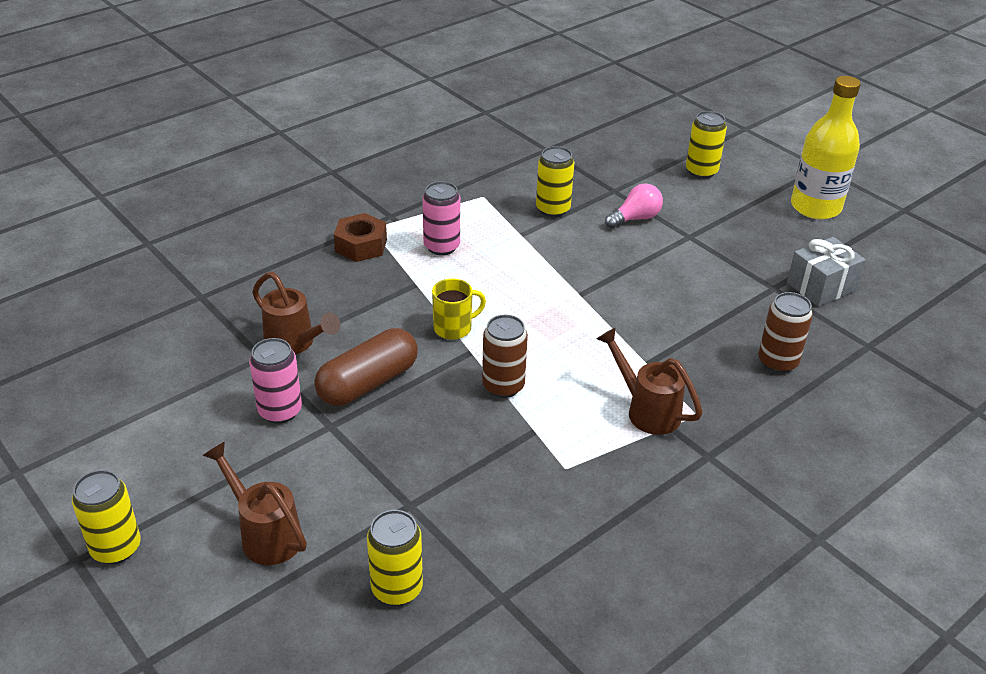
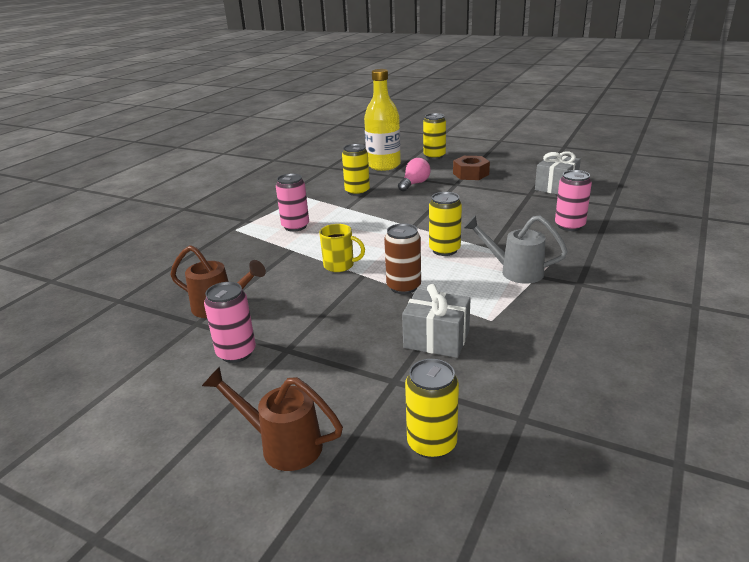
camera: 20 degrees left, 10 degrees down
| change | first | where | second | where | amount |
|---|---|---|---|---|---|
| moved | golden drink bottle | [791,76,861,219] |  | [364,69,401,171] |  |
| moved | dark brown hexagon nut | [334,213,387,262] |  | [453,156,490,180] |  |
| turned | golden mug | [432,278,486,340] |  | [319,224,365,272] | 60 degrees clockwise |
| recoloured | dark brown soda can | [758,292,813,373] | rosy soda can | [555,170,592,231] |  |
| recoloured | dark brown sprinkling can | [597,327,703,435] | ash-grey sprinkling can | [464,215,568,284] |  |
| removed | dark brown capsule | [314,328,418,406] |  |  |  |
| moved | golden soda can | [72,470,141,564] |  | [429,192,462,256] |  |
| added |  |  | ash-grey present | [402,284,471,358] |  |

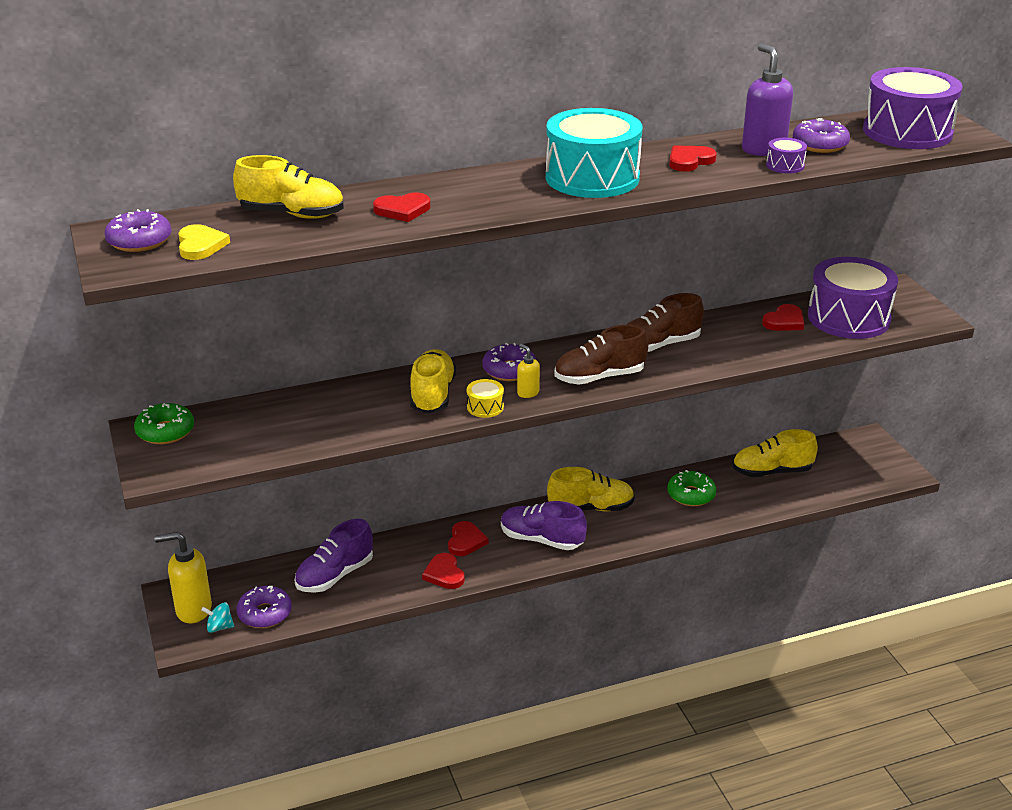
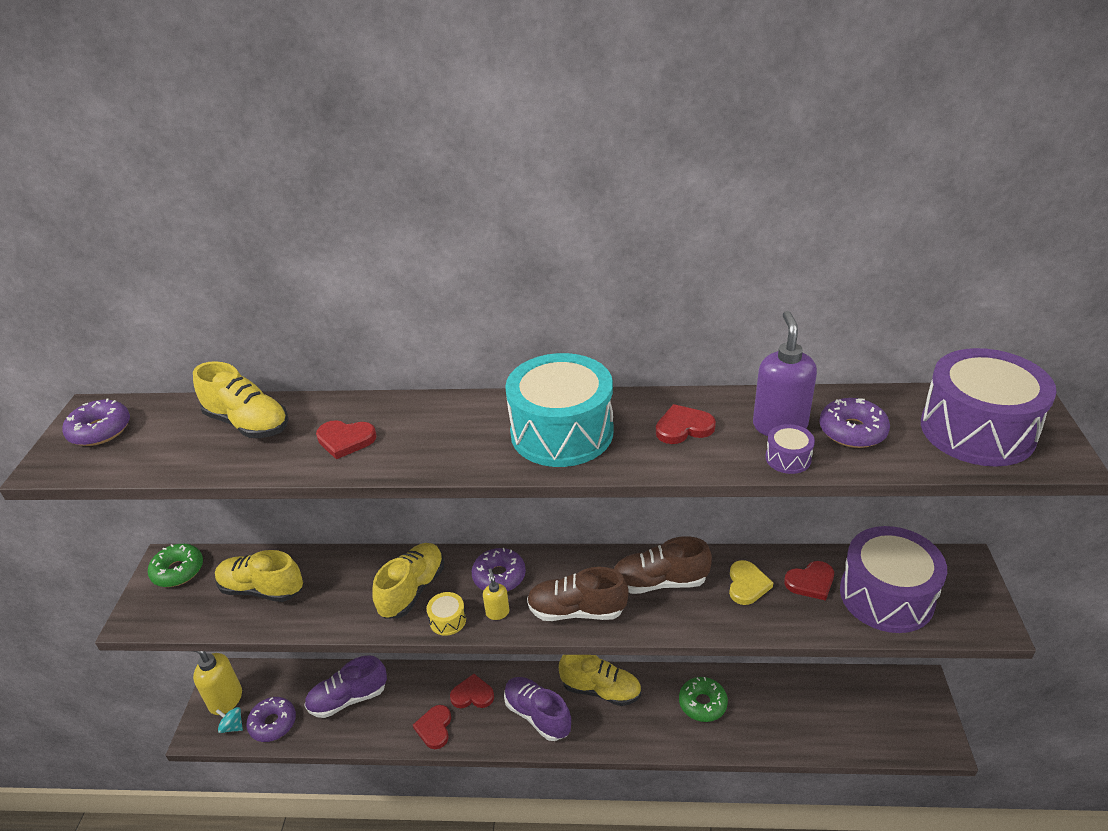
camera: 25 degrees right, 5 degrees up
| change | first | where | second | where | amount |
|---|---|---|---|---|---|
| moved | golden heart | [178,224,230,260] |  | [729,560,773,605] |  |
| moved | golden sneaker | [732,429,818,477] |  | [215,550,303,602] |  |
| turned | red heart | [448,521,488,556] |  | [450,674,494,708] | 120 degrees counterclockwise |

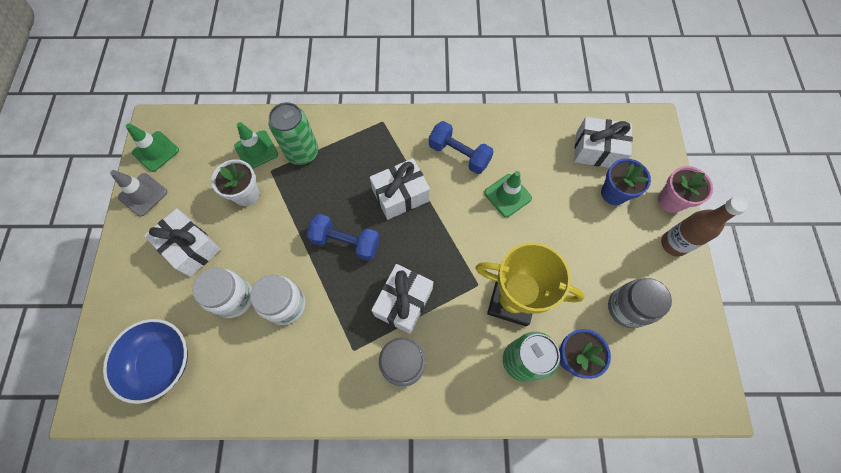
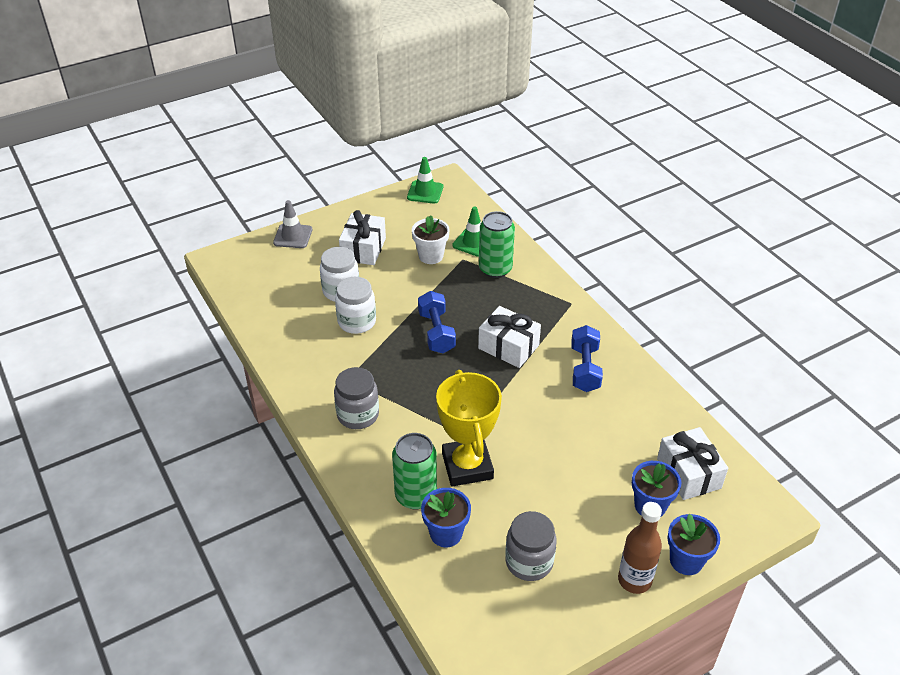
camera: 60 degrees right, 25 degrees down
| change | first | where | second | where | amount |
|---|---|---|---|---|---|
| recoloured | rosy flower pot | [658,166,713,213] | blue flower pot | [667,514,720,575] |  |
| moved | ash-grey safety cone | [110,170,167,216] |  | [273,200,312,248] |  |
| removed | leaf-green safety cone | [484,171,532,217] |  |  |  |
| removed | snow-white present | [371,264,433,334] |  |  |  |
| removed | blue bowl | [103,319,188,404] |  |  |  |

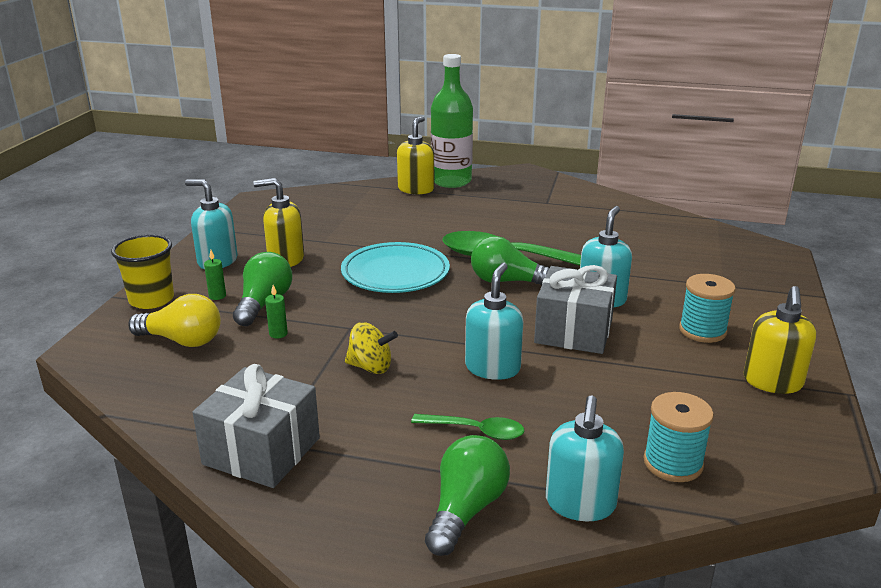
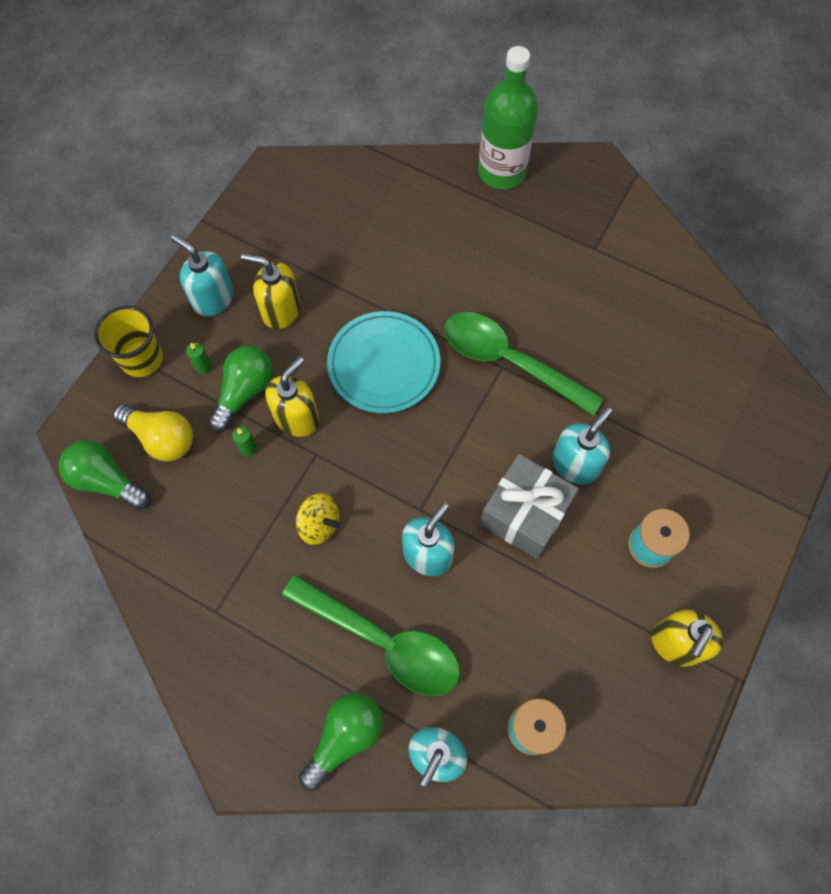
camera: 15 degrees right, 40 degrees up
| change | first | where | second | where | amount |
|---|---|---|---|---|---|
| moved | golden soap pump | [397,116,434,194] |  | [266,357,319,437] |  |
| moved | leaf-green light bulb | [471,236,549,286] |  | [59,440,150,510] |  |
| removed | ash-grey present | [192,364,320,488] |  |  |  |
| resized | leaf-green tablespoon | [411,414,524,440] |  | [282,575,460,696] | x1.98 |

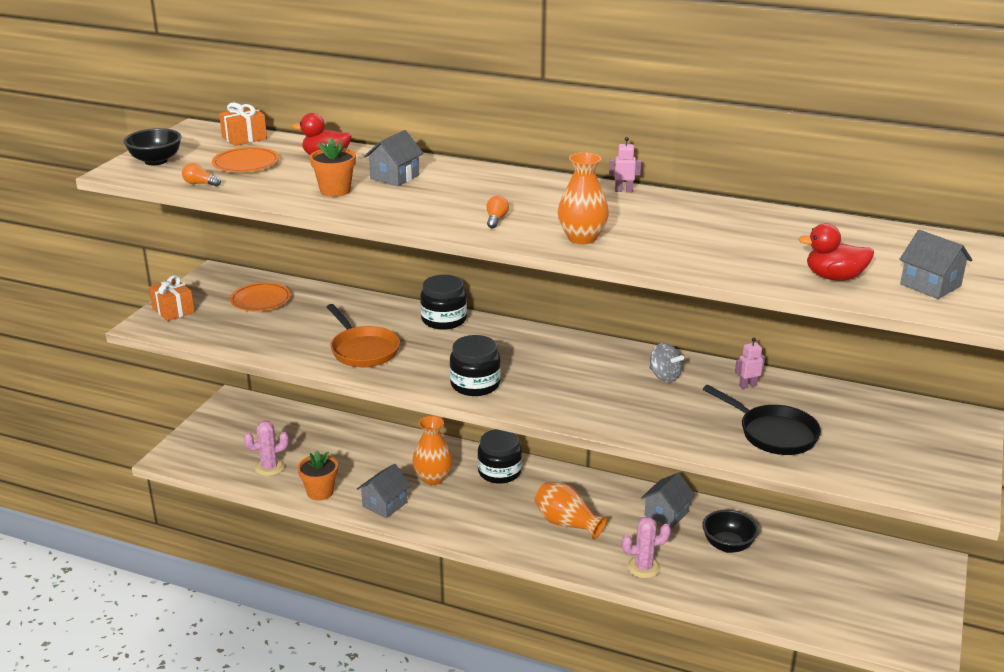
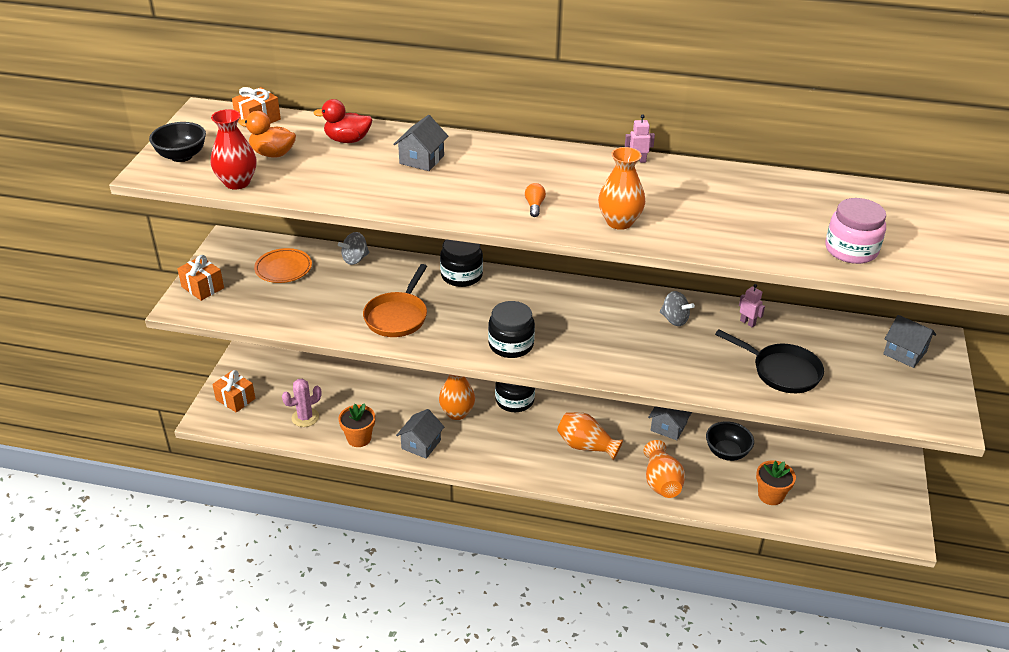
camera: 10 degrees left, 10 degrees up
| change | first | where | second | where | amount |
|---|---|---|---|---|---|
| moved | orange flower pot | [310,137,356,197] |  | [756,460,796,505] |  |
| replaced | orange plate | [212,147,279,172] | orange toy duck | [239,111,296,158] |  |
| replaced | orange light bulb | [182,163,221,187] | red tall vase | [211,109,257,189] |  |
| replaced | red toy duck | [798,223,874,281] | rosy preserve jar | [825,198,886,264] |  |
| moved | ash-grey house | [899,230,972,299] |  | [883,315,936,368] |  |
| turned | orange frying pan | [327,304,400,367] |  | [363,264,427,337] | 60 degrees clockwise |
| turned | rosy robot figure | [735,338,765,389] |  | [739,284,765,328] | 75 degrees clockwise |
| replaced | rosy saguaro cactus | [622,517,671,578] | orange tall vase | [643,440,685,498] |  |
| added |  |  | ash-grey spinning top | [338,232,370,265] |  |
| added |  |  | orange present | [212,370,255,413] |  |

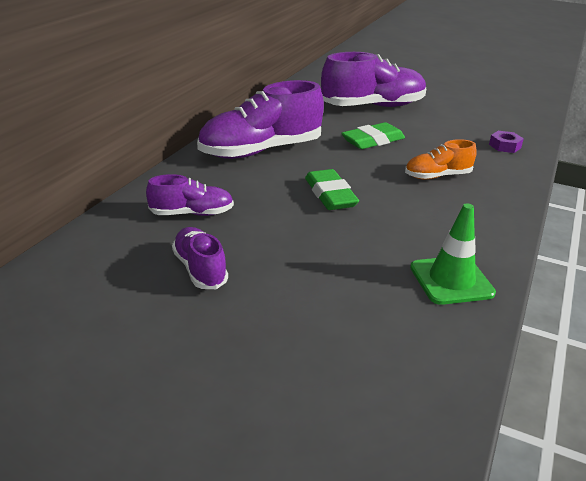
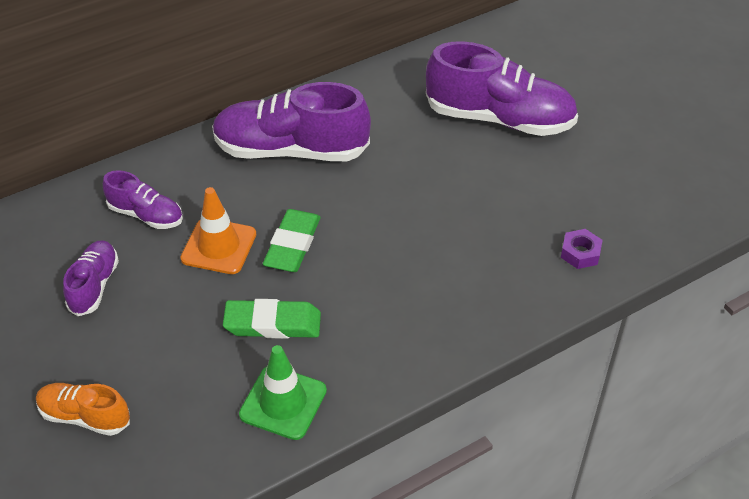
camera: 35 degrees right, 15 degrees up
| change | first | where | second | where | amount |
|---|---|---|---|---|---|
| moved | leaf-green eraser | [341,122,405,149] |  | [223,299,321,339] |  |
| moved | orange sneaker | [405,139,477,180] |  | [36,383,130,436] |  |
| added |  |  | orange safety cone | [180,187,256,274] |  |

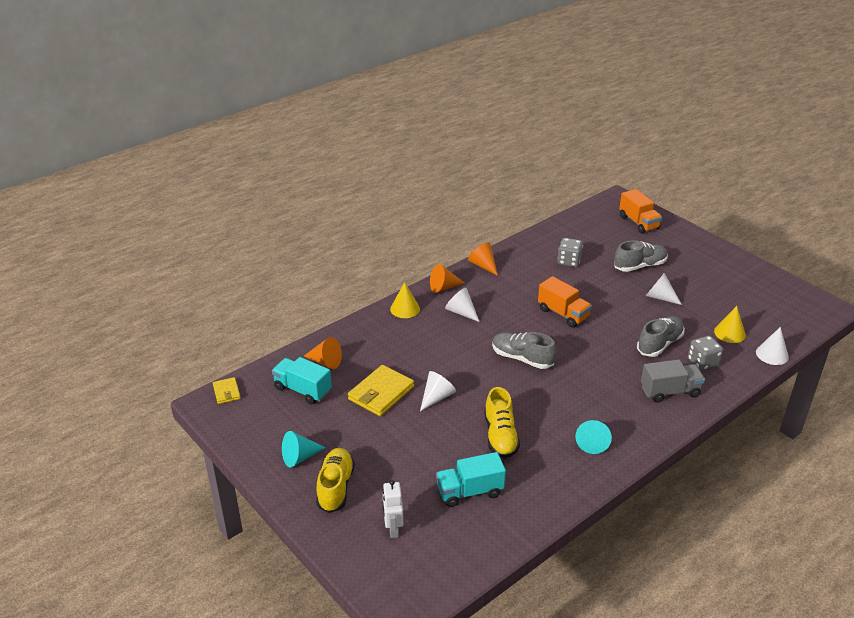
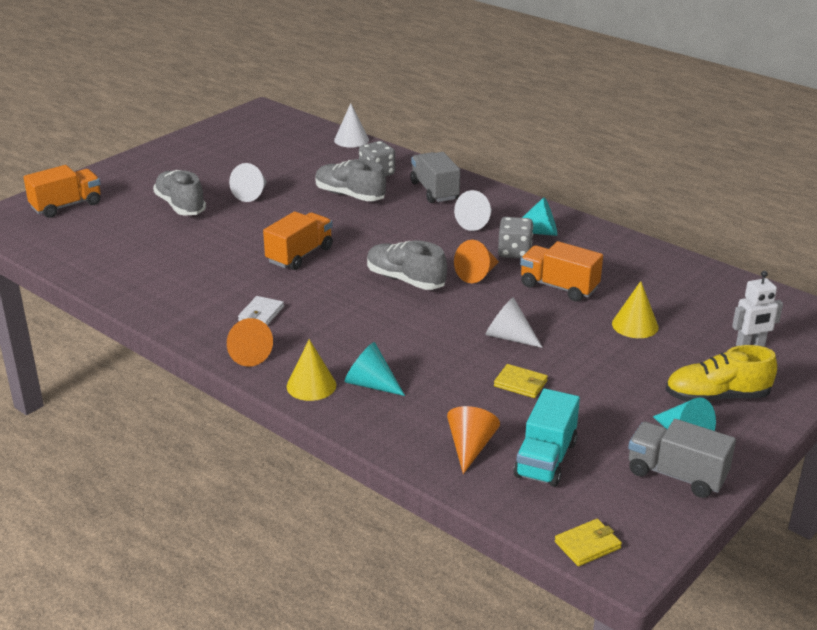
camera: 100 degrees left, 5 degrees down
| change | first | where | second | where | amount |
|---|---|---|---|---|---|
| moved | ash-grey die | [557,238,583,267] |  | [498,217,533,258] |  |
| moved | orange solid cone | [468,243,498,276] |  | [454,240,499,283] |  |
| moved | snow-white solid cone | [445,288,480,322] |  | [454,190,492,231] |  |
| moved | golden solid cone | [714,306,746,343] |  | [612,281,659,338] |  |
| turned | ash-grey sneaker | [492,332,557,369] |  | [367,241,447,290] | 105 degrees clockwise |
| resized | golden wallet | [348,365,414,416] |  | [494,364,548,398] | x0.54 |
| replaced | golden sneaker | [484,387,520,458] | orange toy truck | [520,241,603,302] |  |
| removed | turquoise toy truck | [436,452,506,507] |  |  |  |
| added |  |  | snow-white wallet | [238,296,284,325] |  |
| added |  |  | turquoise solid cone | [345,342,405,396] |  |
| added |  |  | ash-grey toy truck | [628,419,736,498] |  |

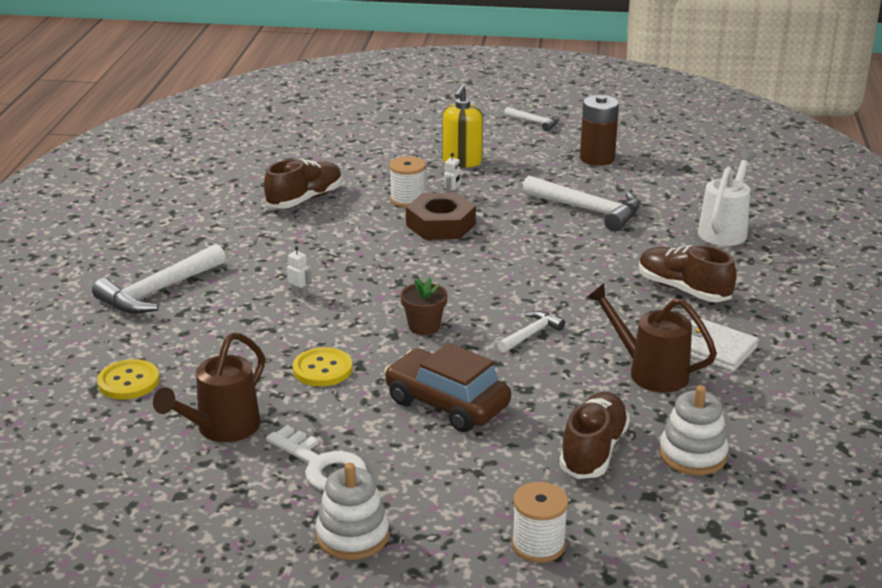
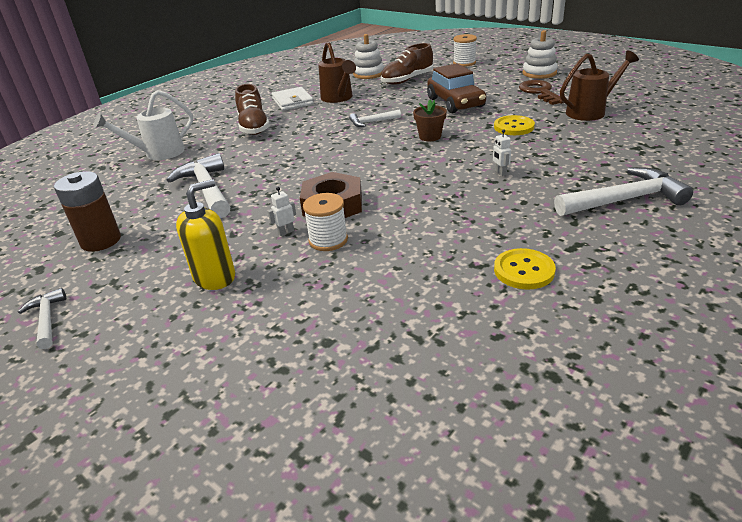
camera: 145 degrees left, 5 degrees up
| change | first | where | second | where | amount |
|---|---|---|---|---|---|
| removed | dark brown sneaker | [264,159,342,209] |  |  |  |
| moved | golden shirt button | [97,359,160,400] |  | [494,248,556,289] |  |
| recoloured | snow-white door key | [266,425,367,491] | dark brown door key | [519,80,564,105] |  |

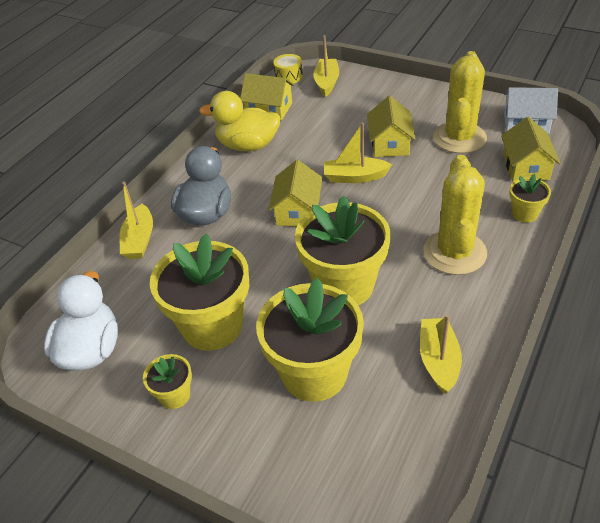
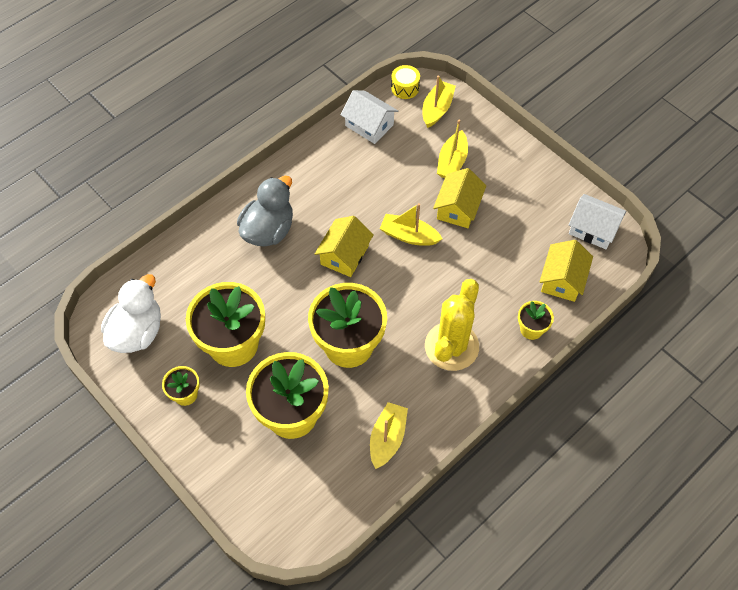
camera: 15 degrees right, 15 degrees up
| change | first | where | second | where | amount |
|---|---|---|---|---|---|
| removed | golden saguaro cactus | [433,51,487,153] |  |  |  |
| recoloured | golden house | [240,73,294,121] | snow-white house | [341,90,398,144] |  |
| removed | golden toy duck | [199,91,281,151] |  |  |  |
| moved | golden boat | [120,182,153,259] |  | [437,120,468,178] |  |

